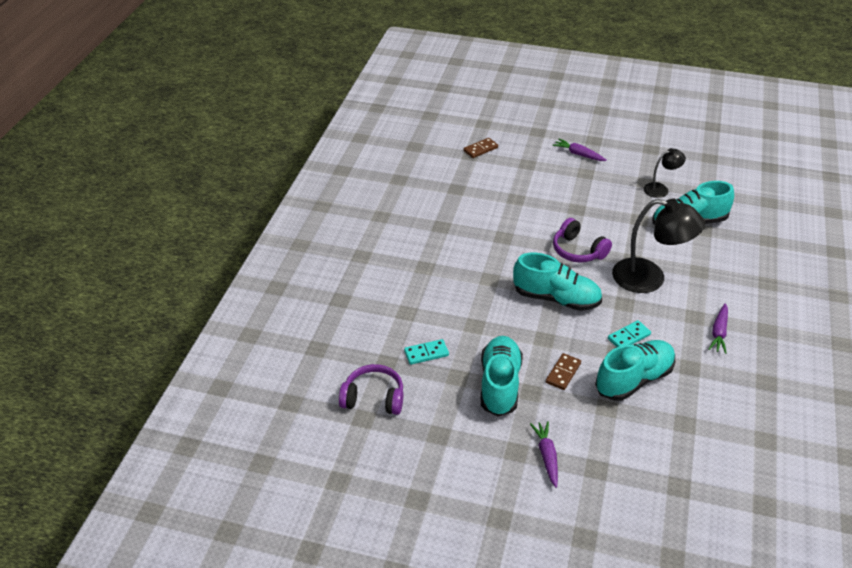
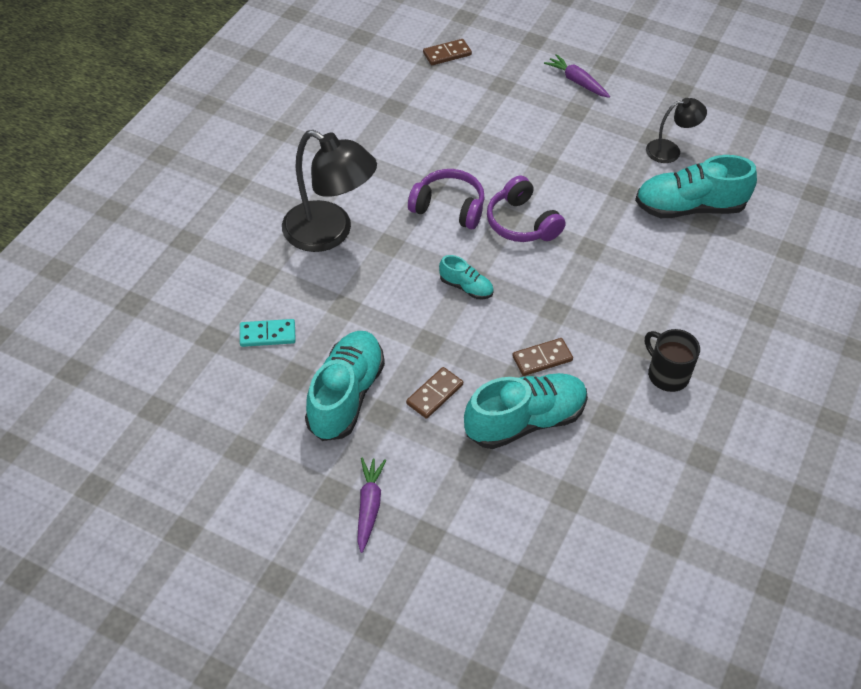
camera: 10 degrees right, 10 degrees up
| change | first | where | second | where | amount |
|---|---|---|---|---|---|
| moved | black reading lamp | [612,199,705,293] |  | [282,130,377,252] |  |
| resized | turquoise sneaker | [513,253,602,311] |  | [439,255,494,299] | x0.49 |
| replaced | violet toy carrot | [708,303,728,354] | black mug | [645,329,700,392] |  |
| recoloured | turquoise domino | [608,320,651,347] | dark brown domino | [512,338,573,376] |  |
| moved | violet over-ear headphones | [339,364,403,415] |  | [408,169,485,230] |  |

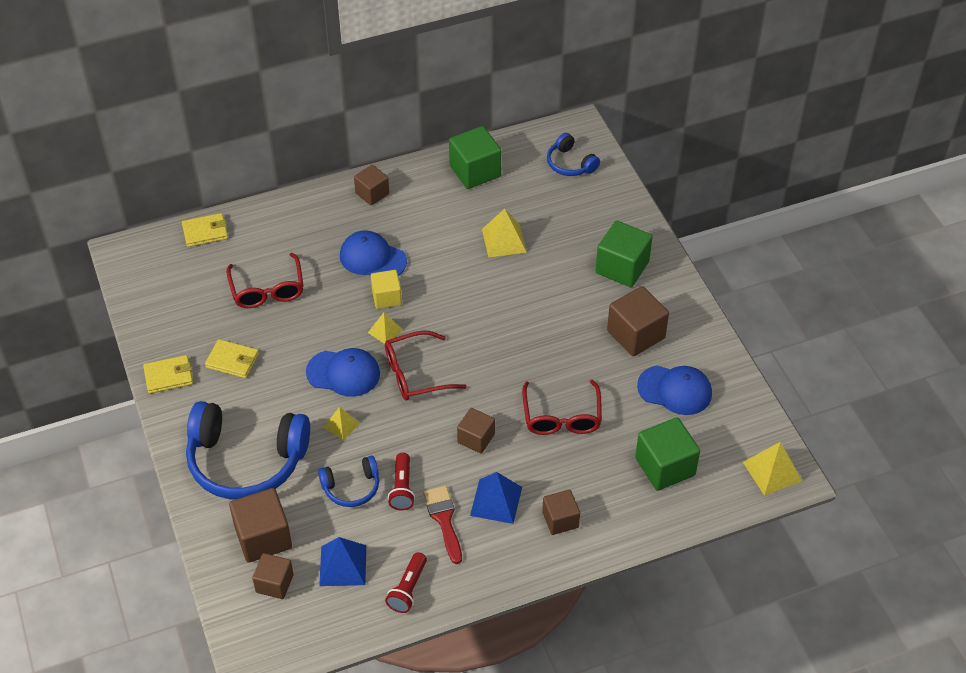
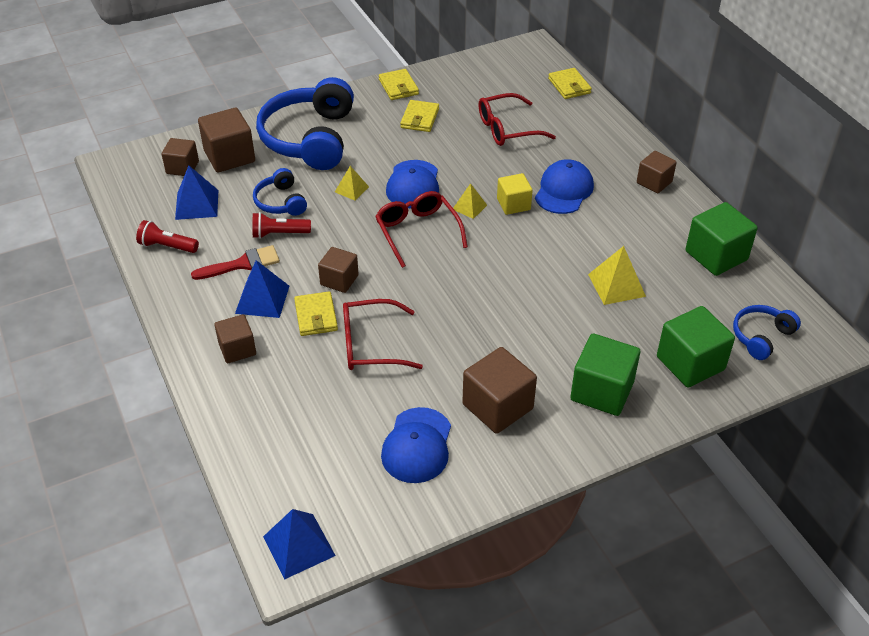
camera: 85 degrees right, 5 degrees down
| change | first | where | second | where | amount |
|---|---|---|---|---|---|
| moved | leaf-green block | [635,417,700,491] |  | [657,306,735,388] |  |
| recoloured | golden solid pyramid | [743,442,802,496] | blue solid pyramid | [263,509,336,580] |  |
| added |  |  | golden wallet | [294,291,338,336] |  |

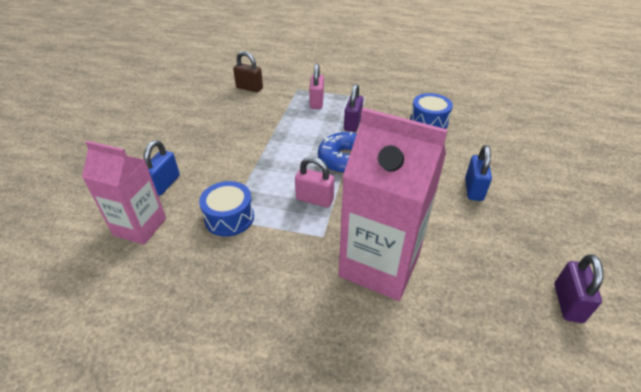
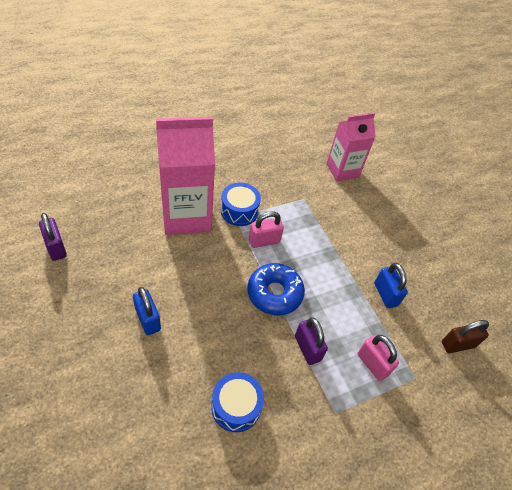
camera: 135 degrees right, 10 degrees up
| change | first | where | second | where | amount |
|---|---|---|---|---|---|
| moved | blue lock | [143,140,180,196] |  | [374,263,408,308] |  |
| moved | blue snare drum | [199,181,254,237] |  | [221,182,261,226] |  |

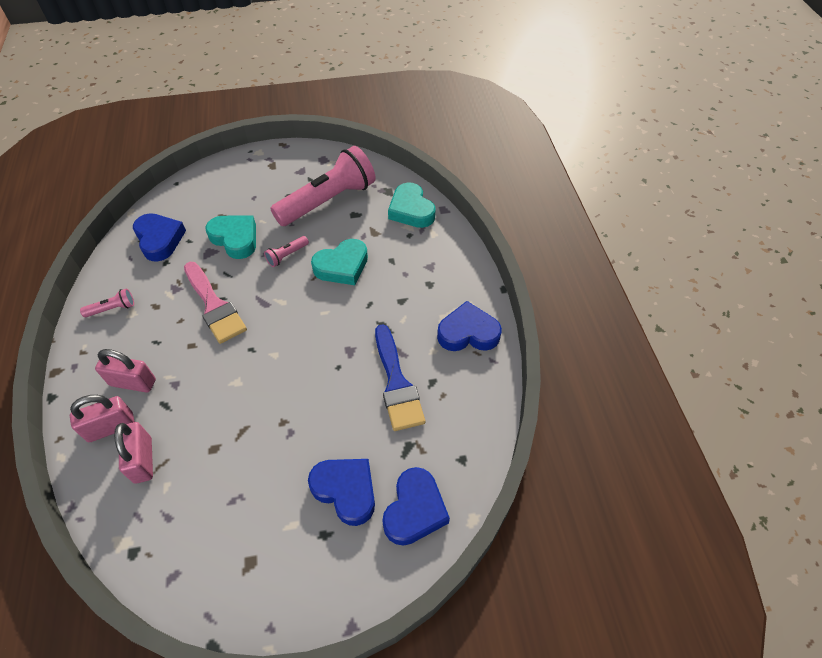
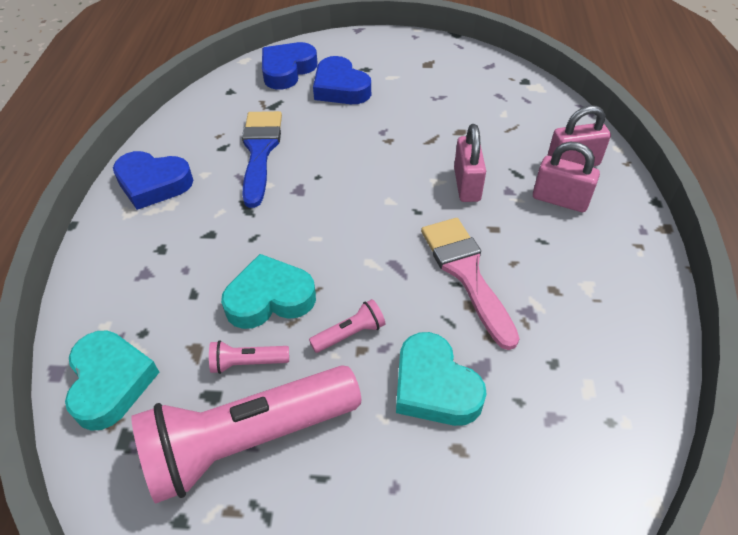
camera: 165 degrees left, 5 degrees down
| change | first | where | second | where | amount |
|---|---|---|---|---|---|
| removed | blue heart | [133,213,186,261] |  |  |  |
| moved | rosy pocket torch | [80,288,134,317] |  | [209,340,289,374] |  |
| moved | rosy lock | [114,422,153,484] |  | [454,124,486,202] |  |

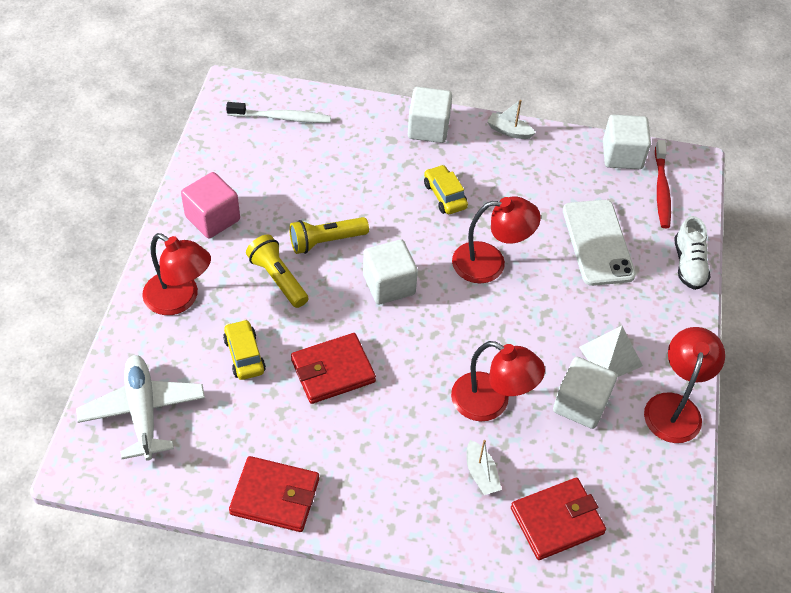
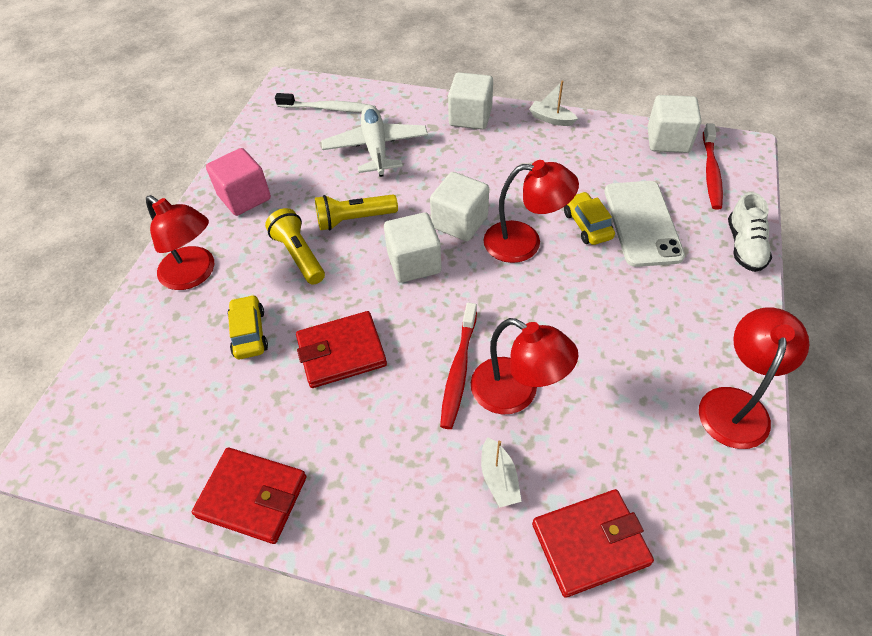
camera: 10 degrees right, 0 degrees up
| change | first | where | second | where | amount |
|---|---|---|---|---|---|
| moved | golden car | [424,165,468,214] |  | [564,192,615,245] |  |
| removed | snow-white solid pyramid | [579,326,643,377] |  |  |  |
| moved | snow-white toy plane | [76,355,205,460] |  | [321,105,428,177] |  |
| moved | snow-white block | [553,357,617,429] |  | [430,172,489,241] |  |
| added |  |  | red toothbrush | [440,302,477,429] |  |

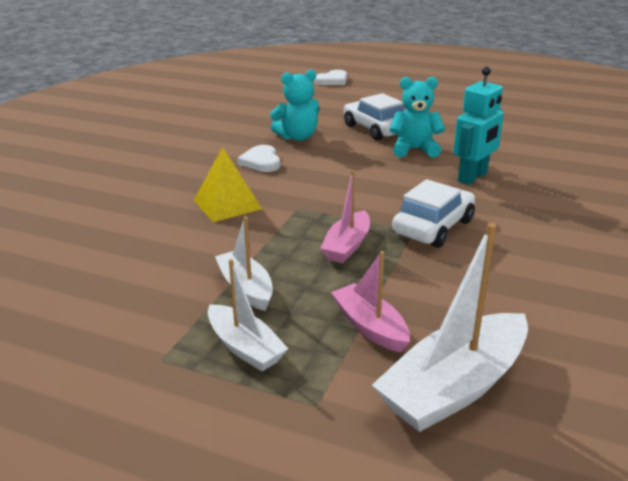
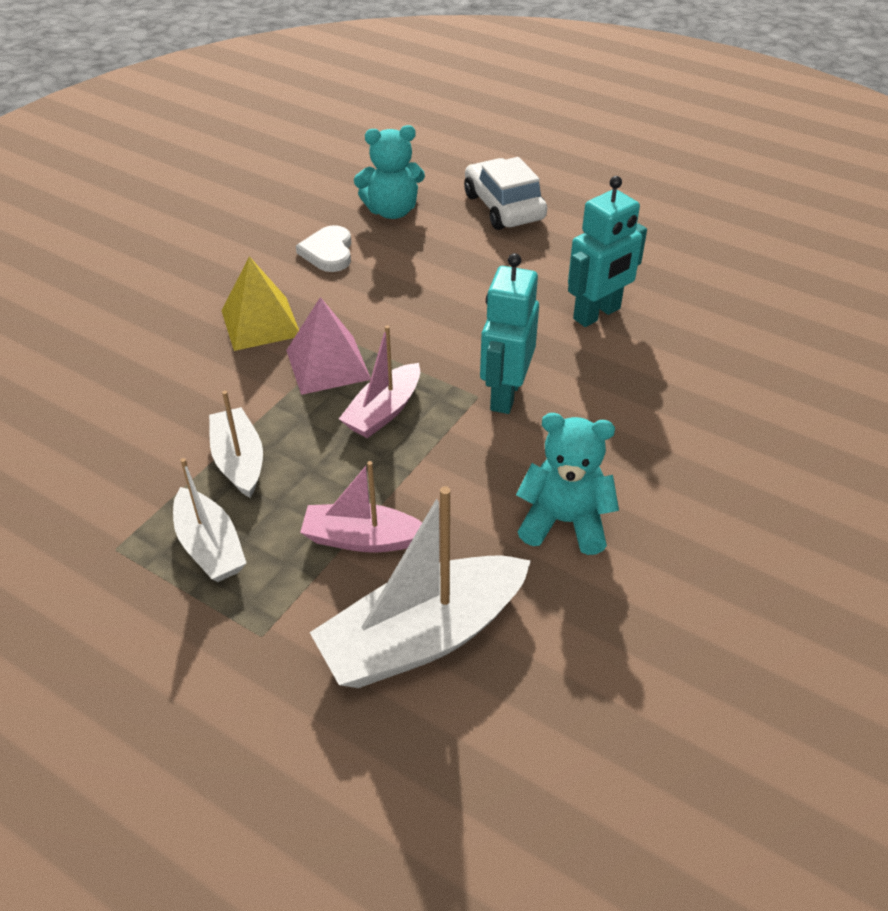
camera: 10 degrees right, 15 degrees up
| change | first | where | second | where | amount |
|---|---|---|---|---|---|
| removed | snow-white heart | [314,70,347,85] |  |  |  |
| moved | turquoise stuffed bear | [390,77,445,158] |  | [516,413,619,555] |  |
| replaced | snow-white car | [392,179,475,248] | turquoise robot figure | [480,253,539,414] |  |
| turned | rosy boat | [331,251,410,353] |  | [300,461,422,553] | 60 degrees counterclockwise |
| added |  |  | rosy solid pyramid | [286,297,371,395] |  |

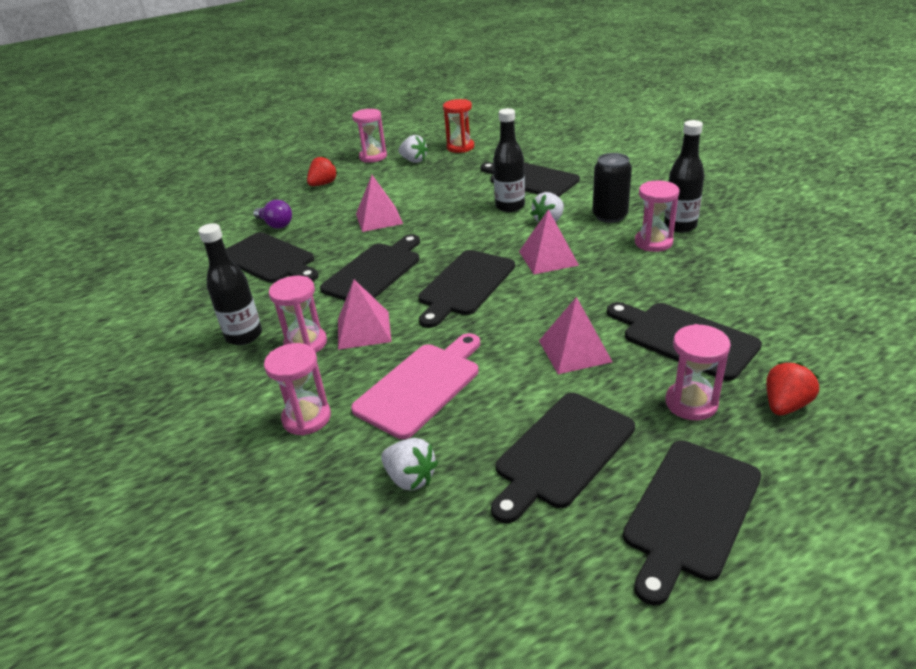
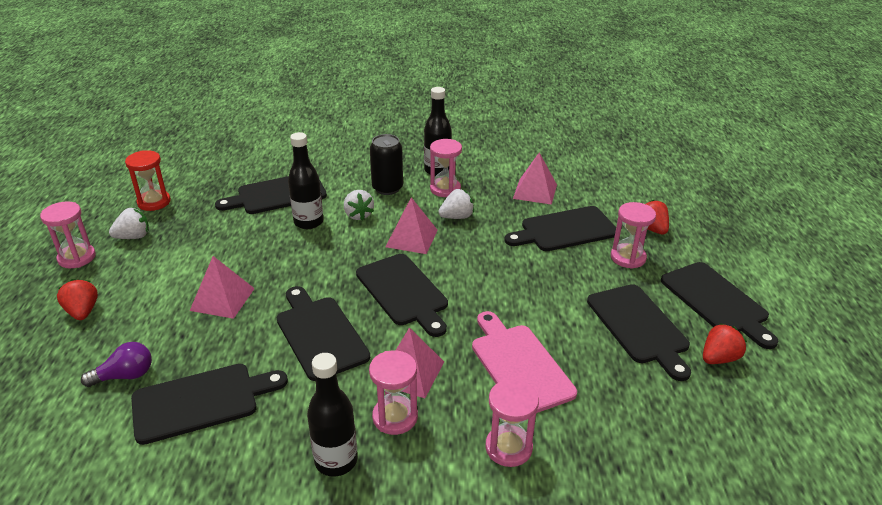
camera: 65 degrees left, 0 degrees up
| change | first | where | second | where | amount |
|---|---|---|---|---|---|
| moved | rosy solid pyramid | [539,297,612,374] |  | [513,152,557,205] |  |
| moved | snow-white berry | [381,438,438,491] |  | [439,189,474,219] |  |
| added |  |  | red berry | [703,323,747,364] |  |

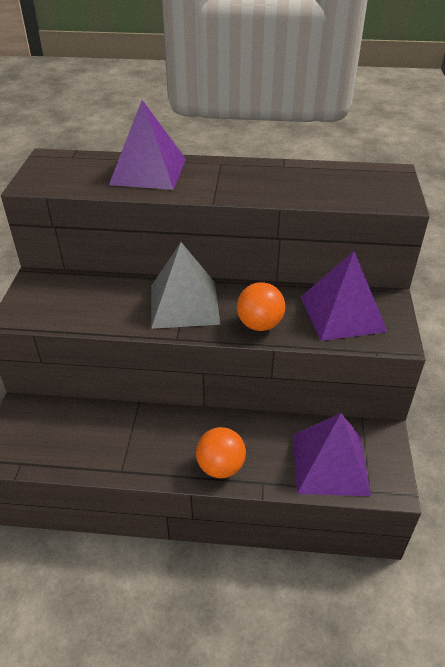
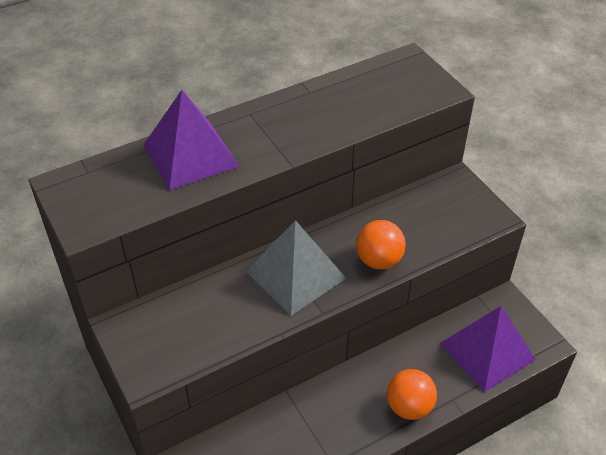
camera: 35 degrees left, 5 degrees up
| change | first | where | second | where | amount |
|---|---|---|---|---|---|
| removed | violet solid pyramid | [301,251,388,341] |  |  |  |

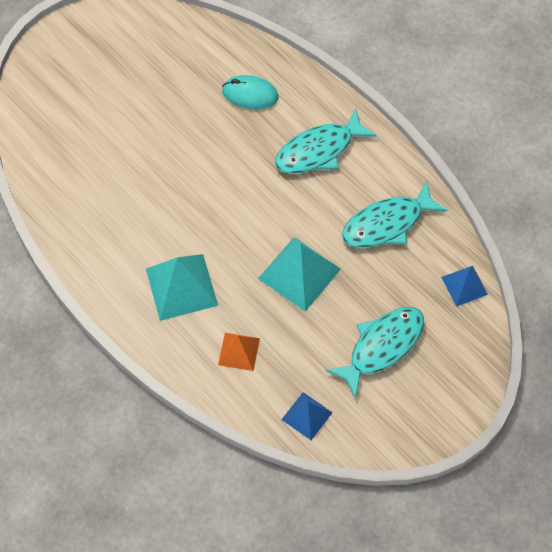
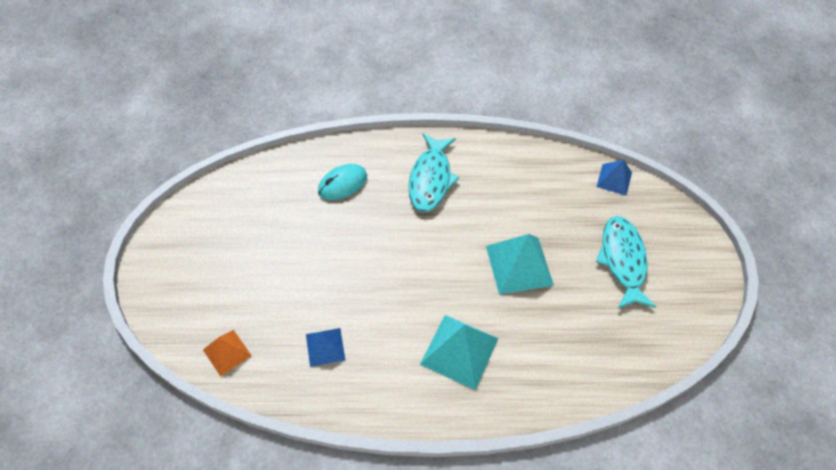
camera: 50 degrees left, 5 degrees down
| change | first | where | second | where | amount |
|---|---|---|---|---|---|
| removed | turquoise fish figure | [342,181,447,248] |  |  |  |
| moved | orange solid pyramid | [218,333,260,371] |  | [203,330,252,376] |  |
| moved | blue solid pyramid | [281,392,333,440] |  | [306,328,345,367] |  |

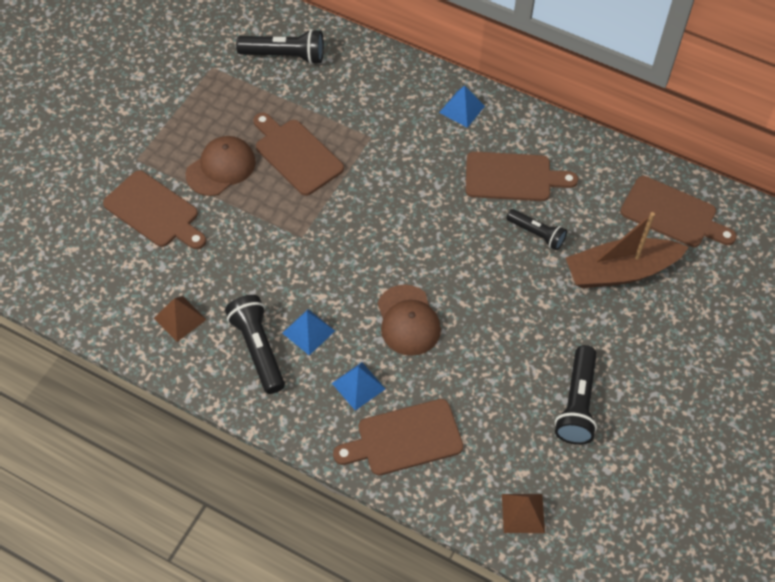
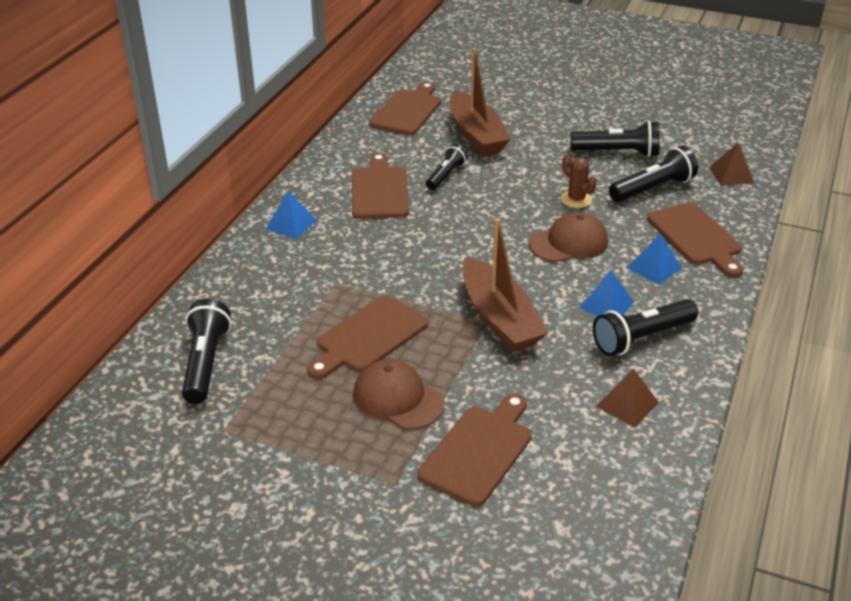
camera: 95 degrees left, 20 degrees down
| change | first | where | second | where | amount |
|---|---|---|---|---|---|
| added |  |  | black pocket torch | [609,146,698,202] |  |
| added |  |  | dark brown saguaro cactus | [561,154,597,208] |  |
| added |  |  | dark brown boat | [463,218,549,352] |  |

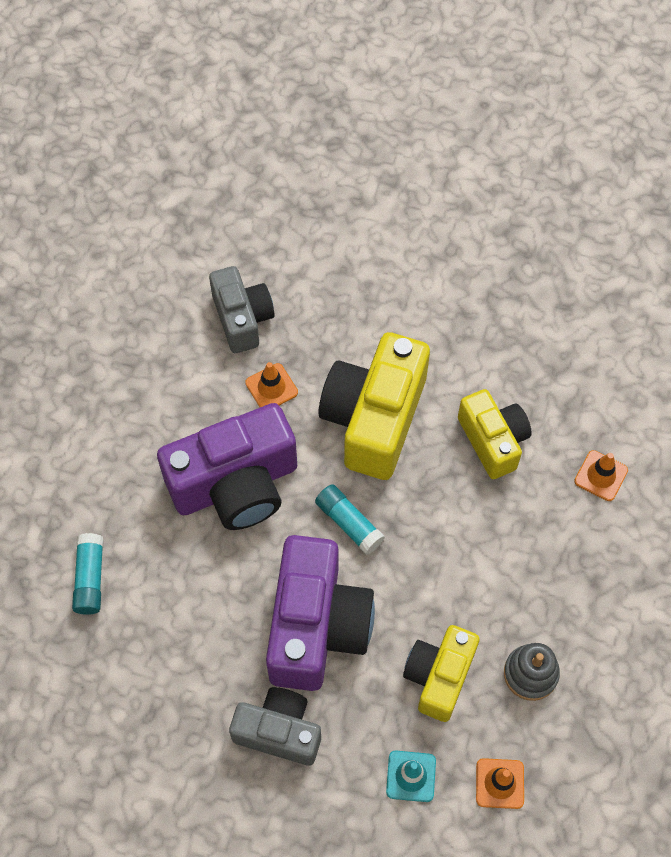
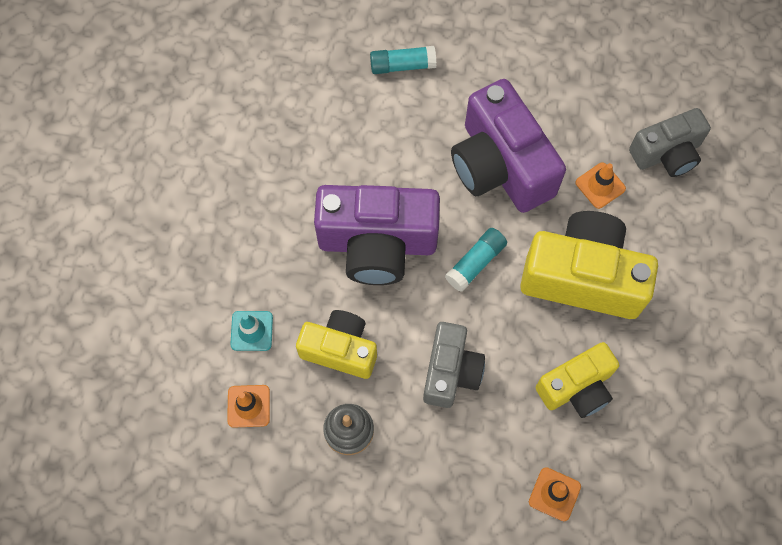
camera: 85 degrees right, 5 degrees up
| change | first | where | second | where | amount |
|---|---|---|---|---|---|
| moved | ash-grey camera | [229,687,321,766] |  | [423,322,485,408] |  |

